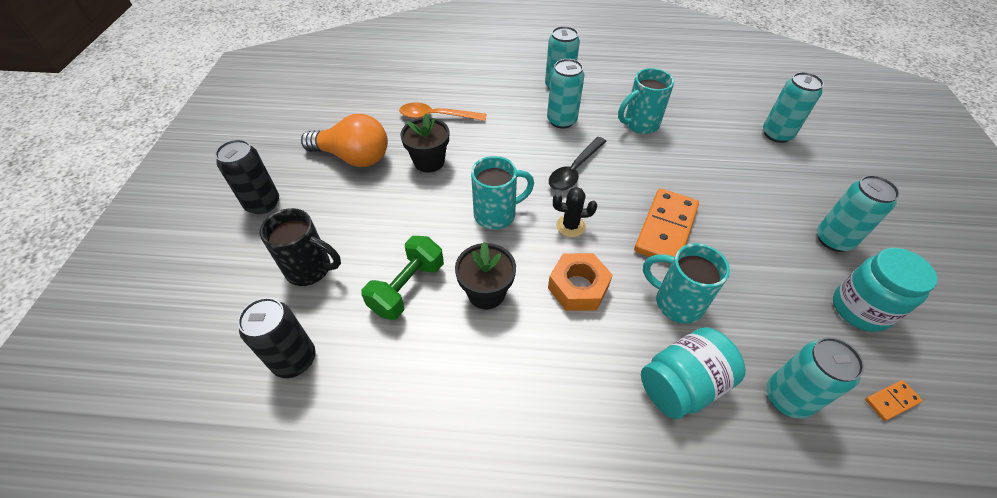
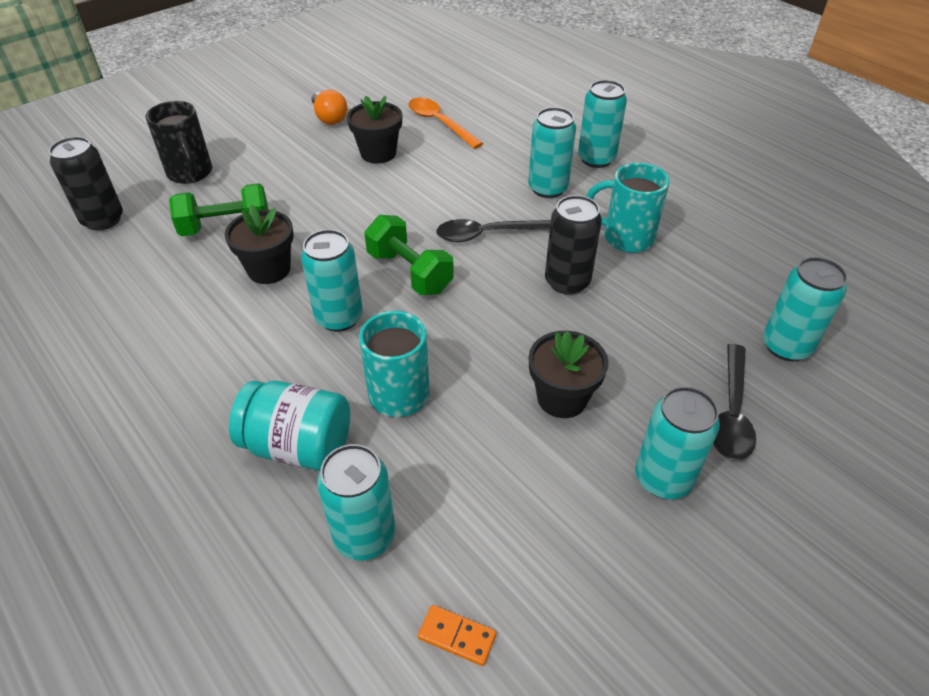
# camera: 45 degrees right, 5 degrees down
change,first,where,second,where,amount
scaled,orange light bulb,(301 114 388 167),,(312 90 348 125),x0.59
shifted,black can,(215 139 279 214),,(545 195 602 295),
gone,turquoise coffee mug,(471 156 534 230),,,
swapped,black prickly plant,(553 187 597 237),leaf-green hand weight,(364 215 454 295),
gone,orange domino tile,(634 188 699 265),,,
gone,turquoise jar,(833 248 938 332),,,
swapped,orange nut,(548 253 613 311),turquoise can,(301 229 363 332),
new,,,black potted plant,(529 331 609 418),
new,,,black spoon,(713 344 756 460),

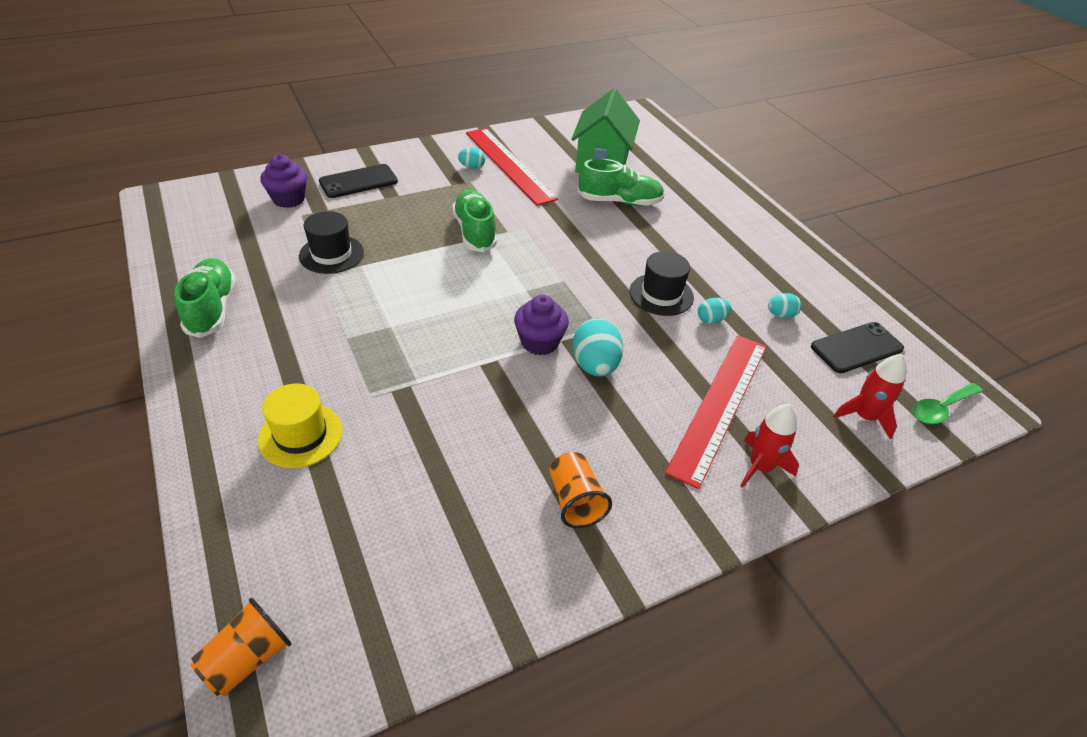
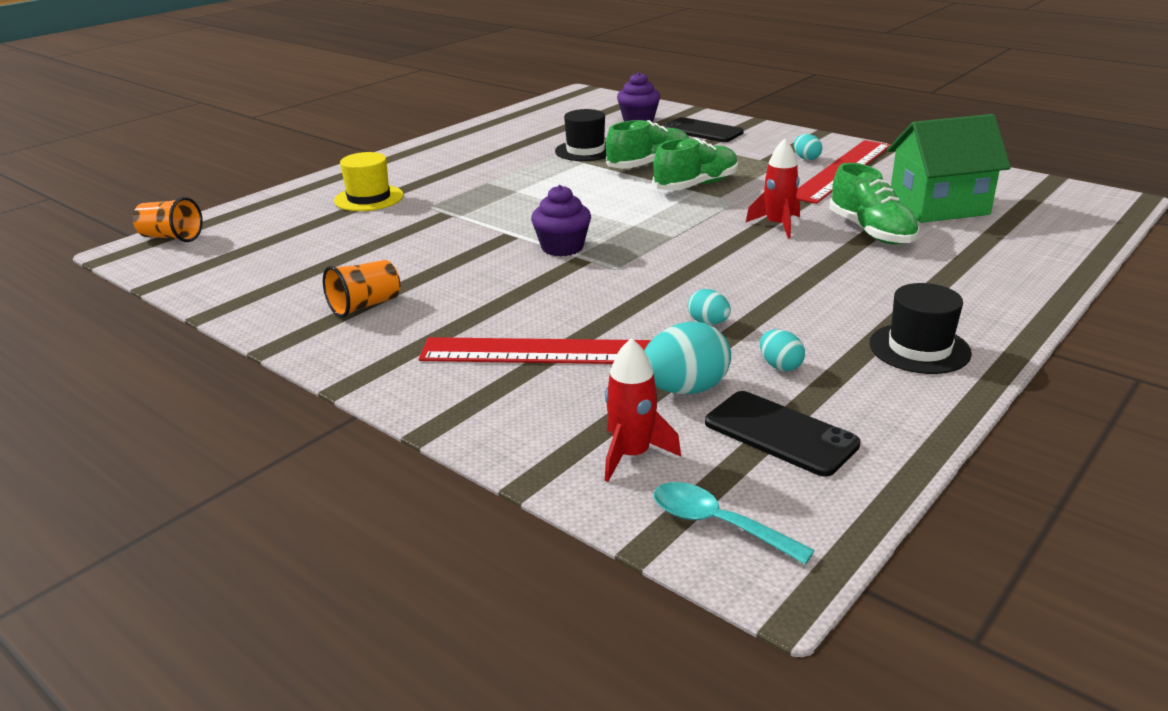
# camera: 70 degrees right, 15 degrees down
change,first,where,second,where,amount
shifted,black tall hat,(630 251 694 316),,(869 283 972 374),
shifted,leaf-green sneaker,(175 258 236 338),,(606 120 689 169),
shifted,turquoise egg,(572 318 623 377),,(644 322 731 394),
repainted,leaf-green spoon,(912 383 983 424),turquoise spoon,(654 482 815 565),
shifted,red spaceship,(740 404 799 488),,(746 139 800 239),

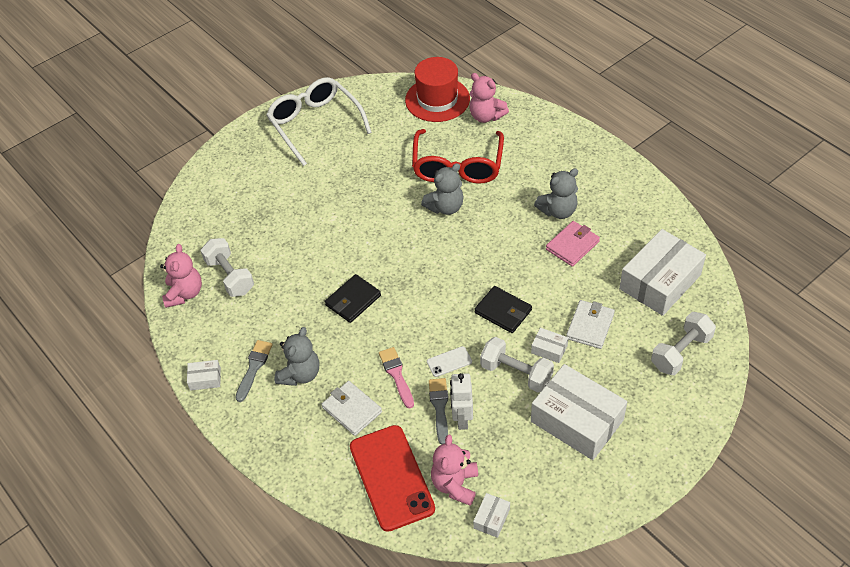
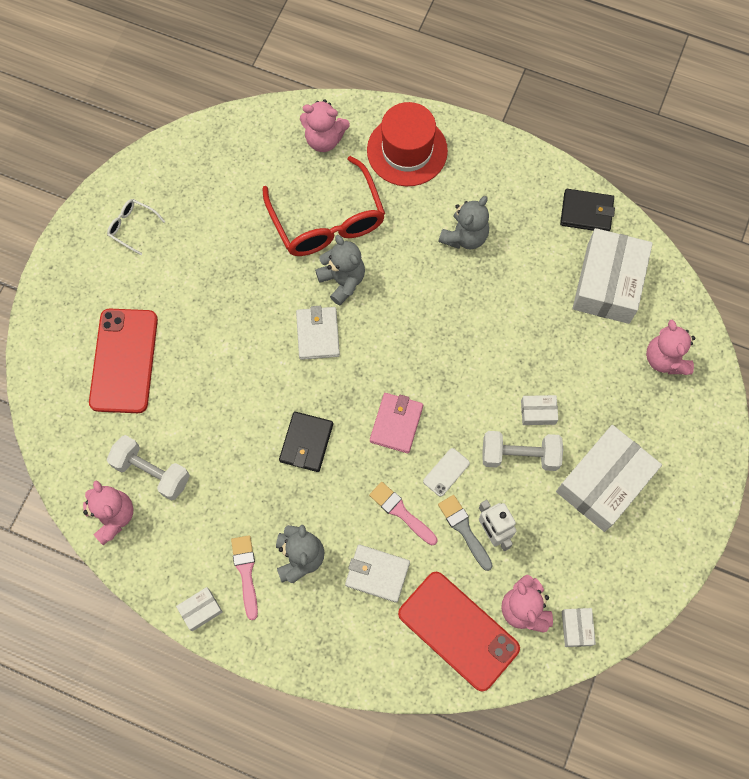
# camera: 30 degrees left, 20 degrees up
change,first,where,second,where,amount
shifted,red tall hat,(405 57 470 122),,(367 102 448 186),
scaled,pure white spectacles,(266 77 372 166),,(107 199 165 255),x0.44
rotated,gray teddy bear,(421 163 464 215),,(315 235 365 306),60 degrees counterclockwise
shifted,rosy billfold,(546 221 600 267),,(370 393 423 453),
shifted,black billfold,(475 286 532 333),,(560 189 615 232),
shifted,pure white billfold,(566 300 615 349),,(296 306 340 360),
swapped,pure white hand weight,(651 312 716 375),rosy teddy bear,(646 320 695 375),
repainted,gray paintbrush,(235 340 273 402),rosy paintbrush,(231 535 258 620),
rotated,pure white package,(531 364 627 460),,(556 425 662 532),60 degrees counterclockwise
new,,,red mobile phone,(89 309 158 413),

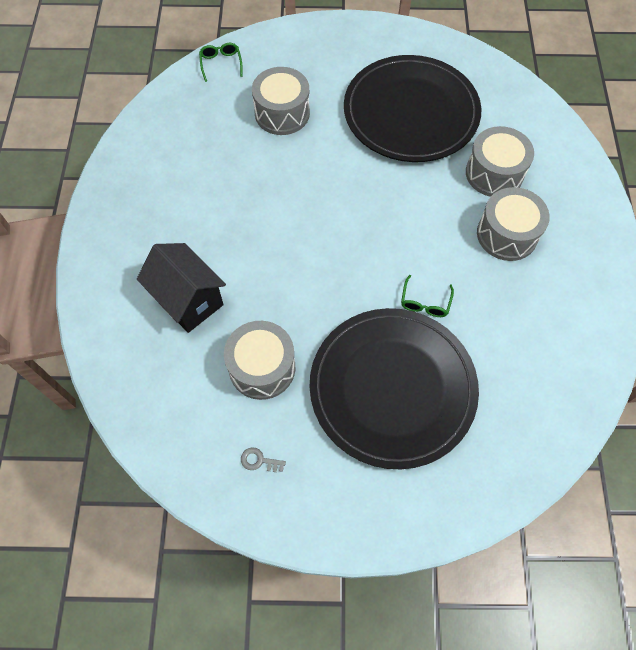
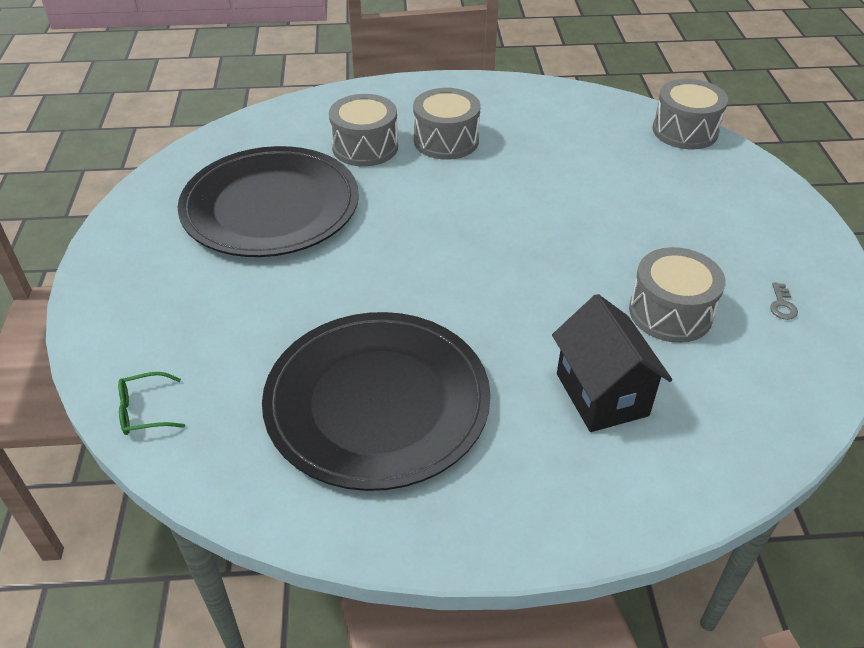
# camera: 95 degrees left, 20 degrees down
change,first,where,second,where,amount
shifted,gray drum,(252 67 310 135),,(652 79 728 150),
rotated,black toy house,(137 243 226 333),,(552 294 672 432),60 degrees counterclockwise
gone,leaf-green spectacles,(401 275 454 317),,,
shifted,black flat dish,(309 308 479 469),,(262 312 491 491),

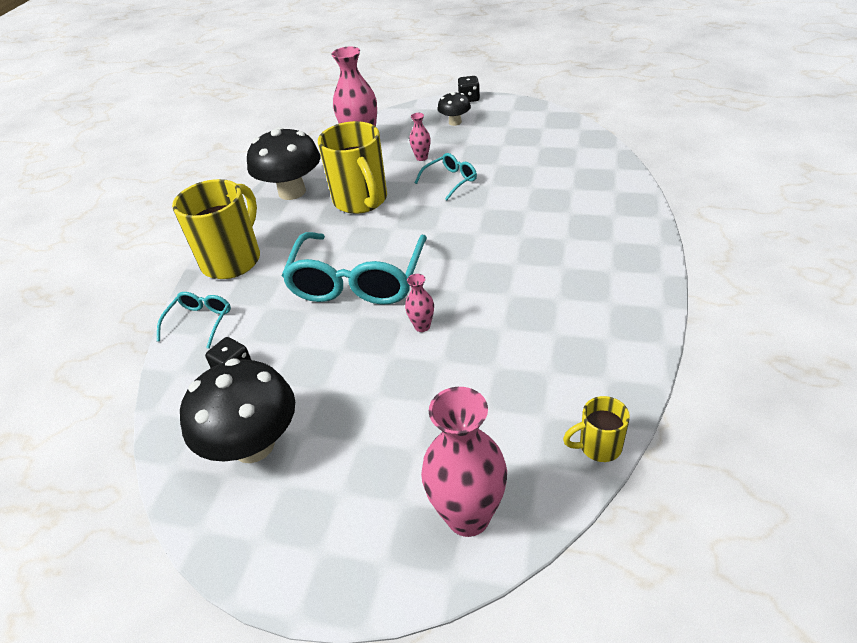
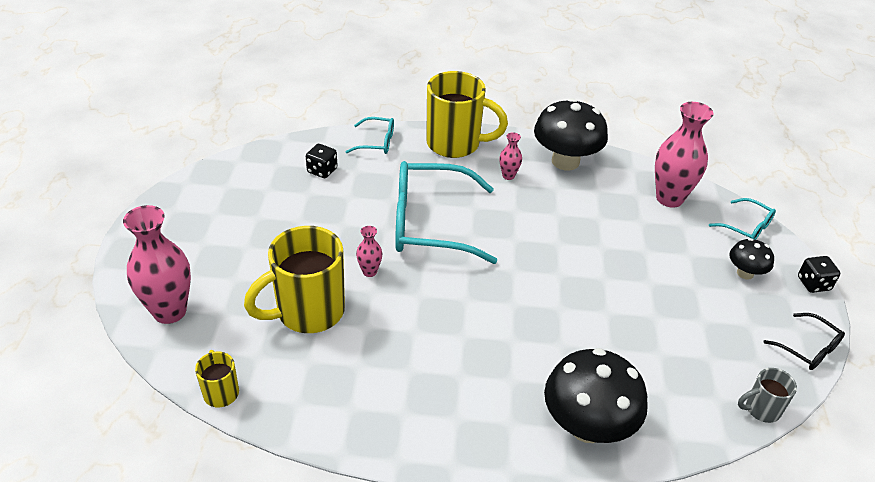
# camera: 75 degrees right, 0 degrees up
change,first,where,second,where,amount
shifted,rosy tall vase,(409 113 430 161),,(500 132 522 180),
shifted,yellow coffee mug,(318 121 387 214),,(244 226 345 333),
shifted,turquoise spectacles,(415 153 477 201),,(709 198 776 240),
shifted,black fungus,(180 358 295 463),,(544 348 648 443),
new,,,black spectacles,(763 313 845 370),
new,,,gray coffee mug,(738 368 797 423),

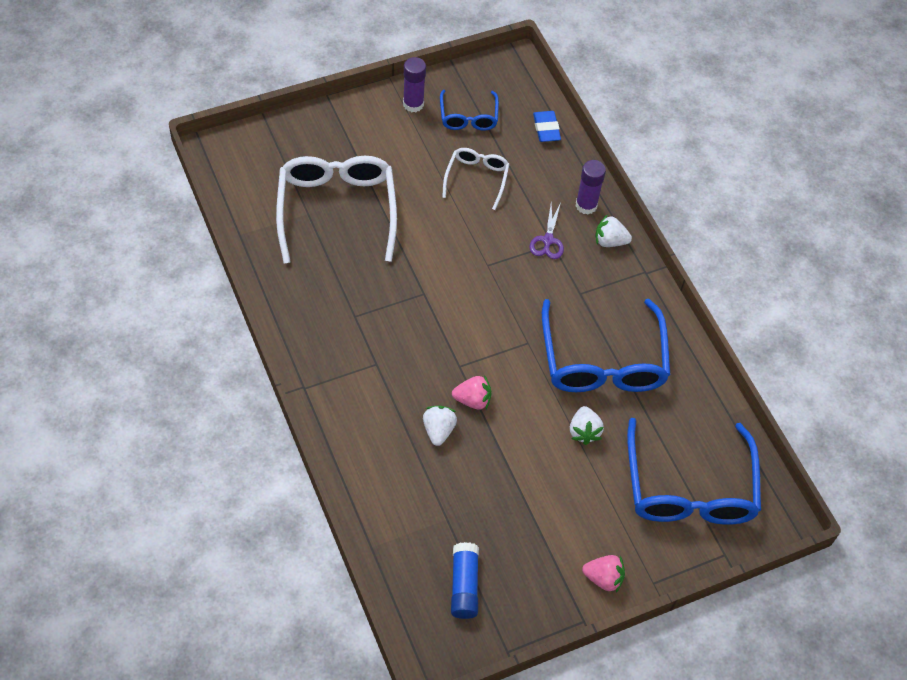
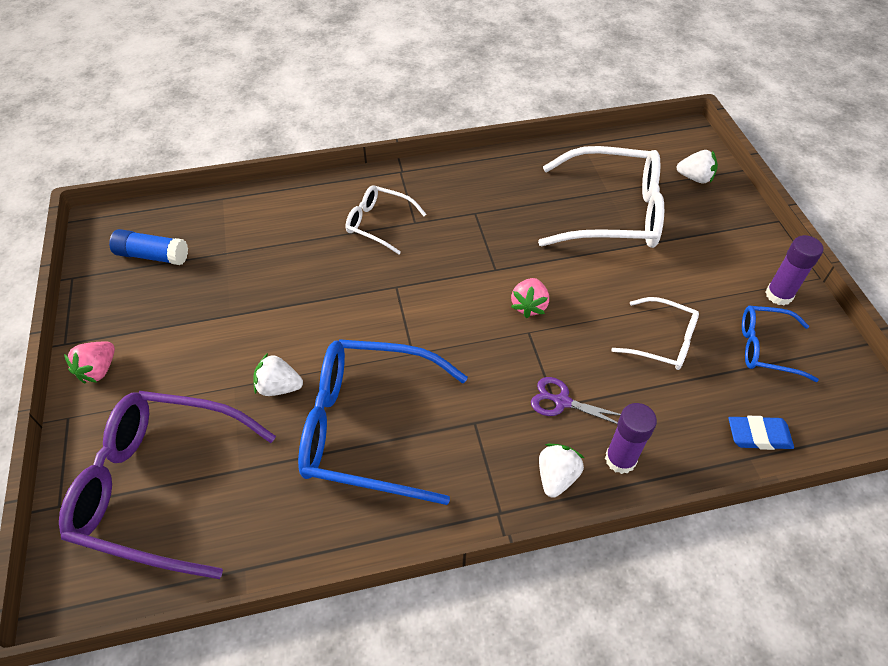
# camera: 105 degrees right, 5 degrees down
change,first,where,second,where,amount
shifted,rosy berry,(452 375 491 410),,(511 278 549 318),
shifted,pure white berry,(423 406 457 446),,(676 150 718 183),
repainted,royal blue spectacles,(627 418 761 525),purple spectacles,(59 391 276 579),
new,,,pure white spectacles,(346 185 426 254),

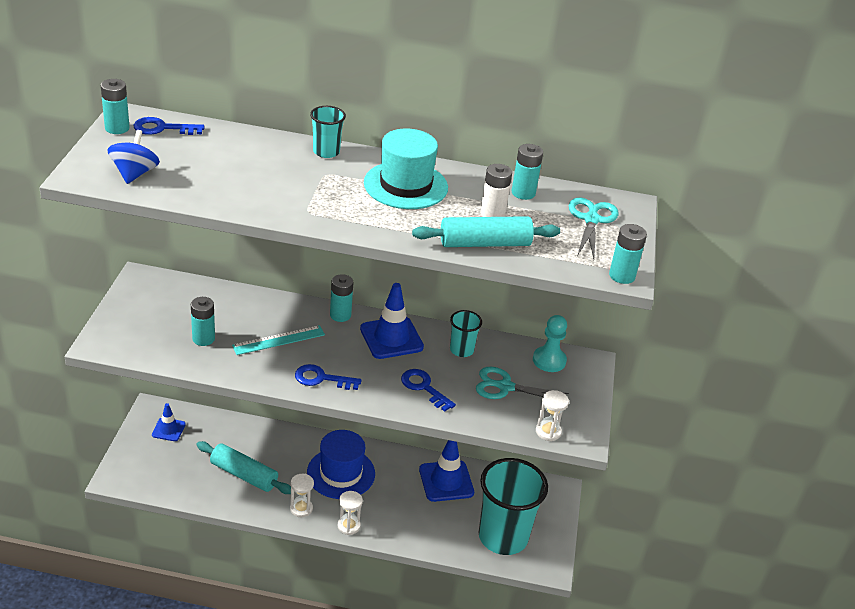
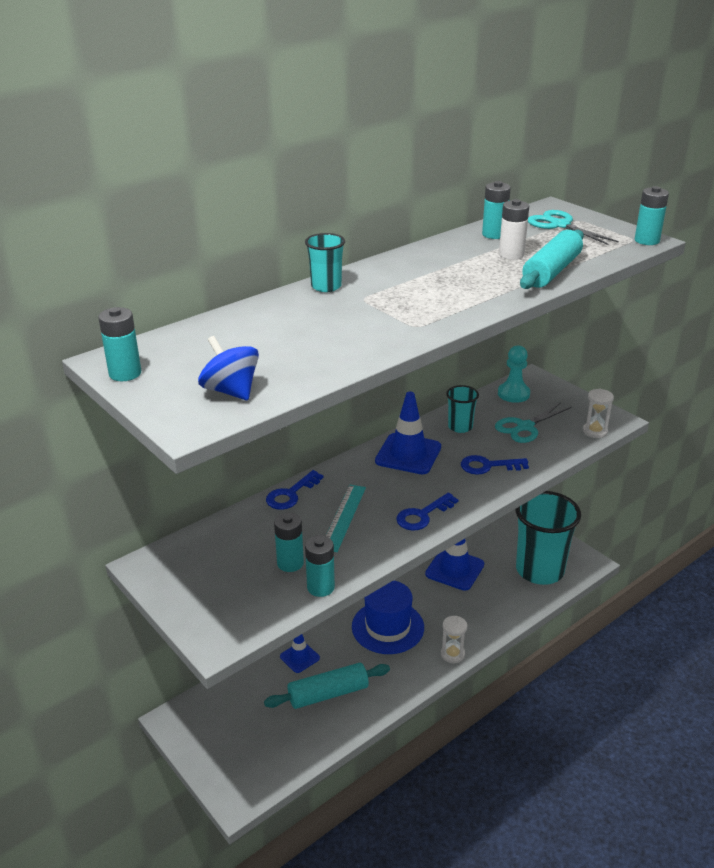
# camera: 45 degrees left, 5 degrees down
change,first,where,second,where,amount
shifted,royal blue latchkey,(134 117 205 135),,(266 470 324 510),
gone,turquoise tall hat,(364 129 448 209),,,
shifted,turquoise AA battery,(330 274 353 322),,(305 535 335 597),
shifted,royal blue road cone,(152 403 186 441),,(280 634 320 673),
gone,pure white sandglass,(290 474 314 517),,,

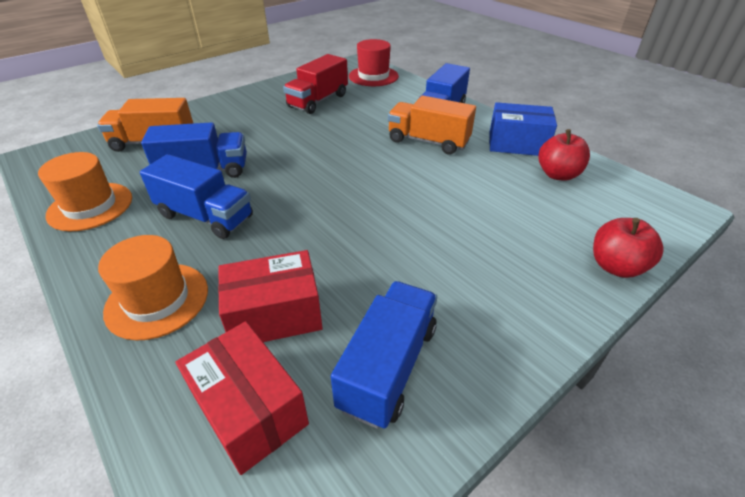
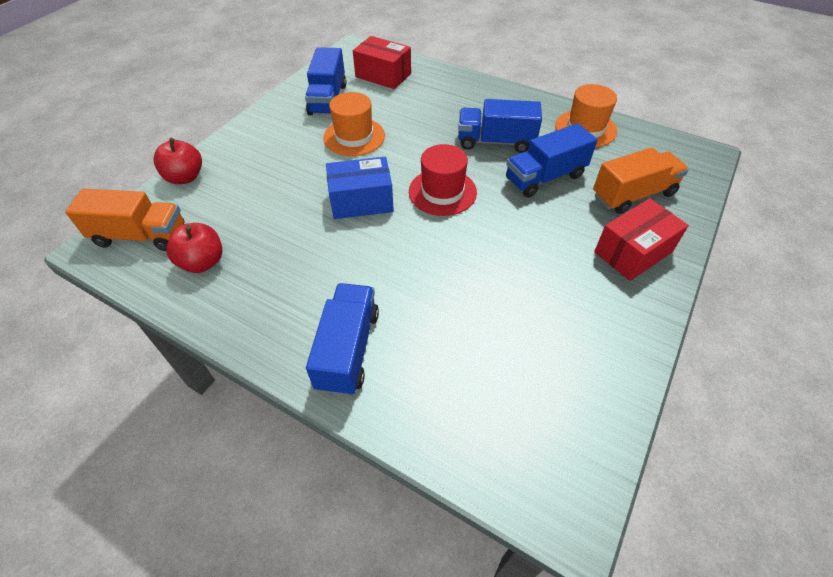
# camera: 160 degrees right, 10 degrees up
change,first,where,second,where,amount
shifted,red tall hat,(349 39 399 86),,(409 144 477 216),
gone,red toy truck,(283 54 348 114),,,
shifted,orange toy truck,(388 96 476 154),,(65 189 185 251),
shifted,royal blue package,(489 102 557 156),,(326 157 394 219),
shifted,orange tall hat,(98 235 208 340),,(323 92 385 156),
shifted,red package,(218 250 323 342),,(594 198 689 281),

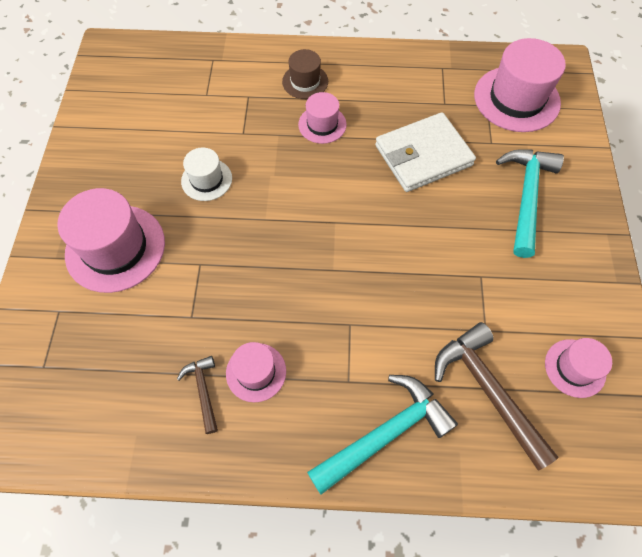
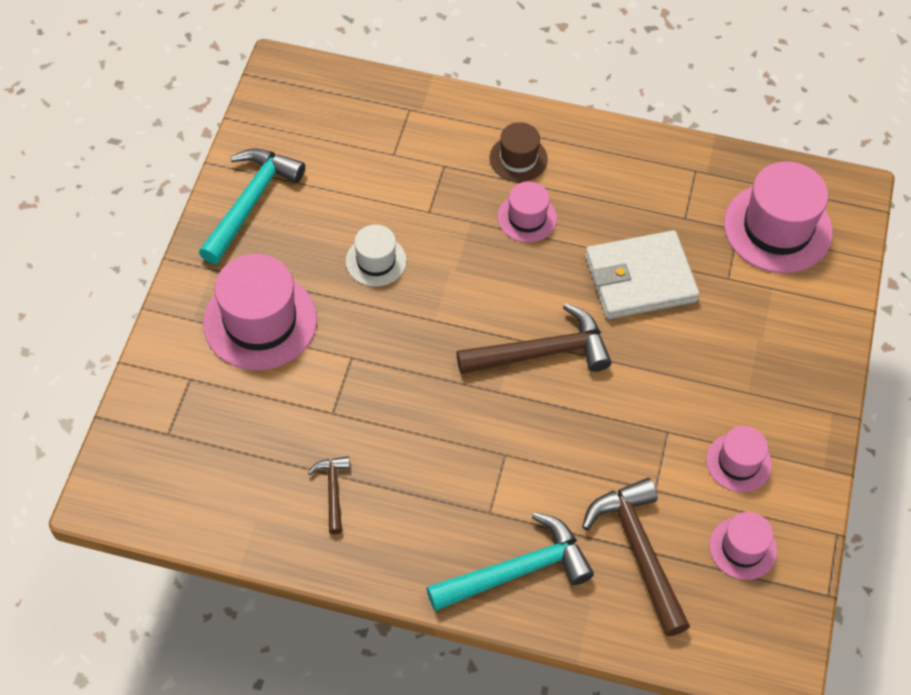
# camera: 10 degrees right, 5 degrees down
change,first,where,second,where,amount
shifted,turquoise claw hammer,(496 149 564 258),,(199 148 305 264),
shifted,rosy tall hat,(226 342 286 402),,(706 426 772 492),
new,,,russet claw hammer,(457 303 611 374),

